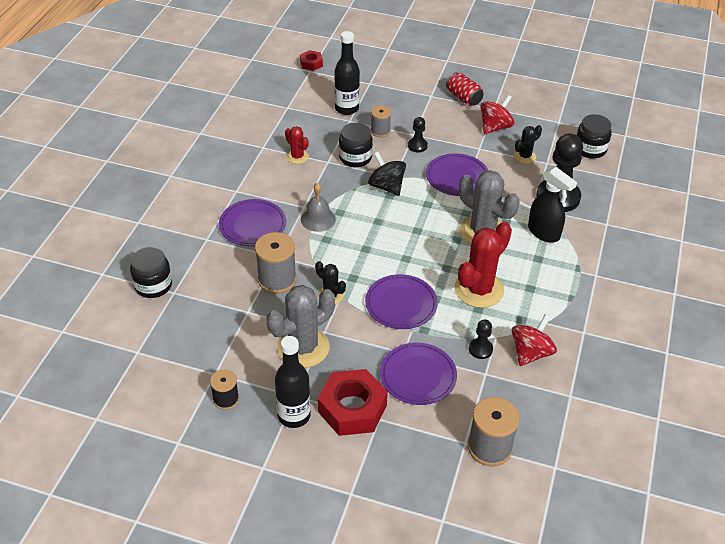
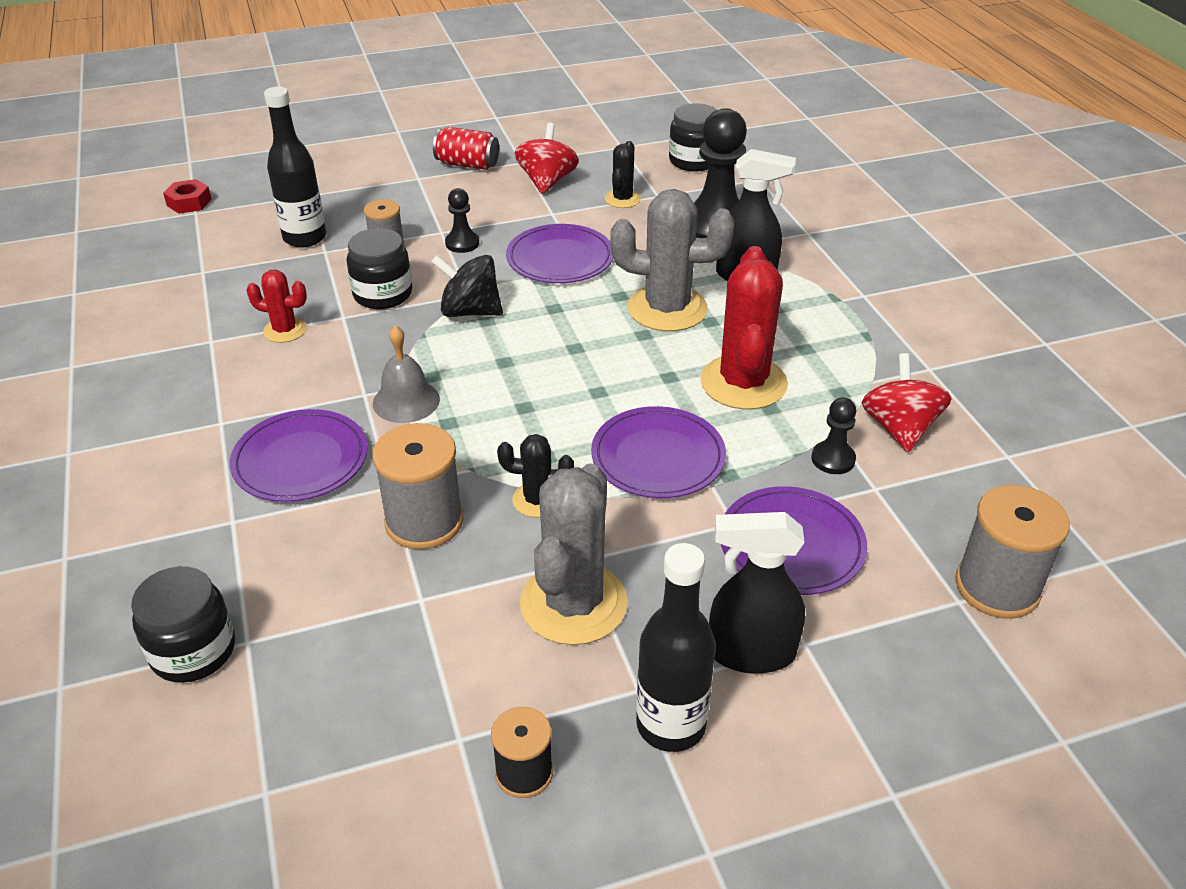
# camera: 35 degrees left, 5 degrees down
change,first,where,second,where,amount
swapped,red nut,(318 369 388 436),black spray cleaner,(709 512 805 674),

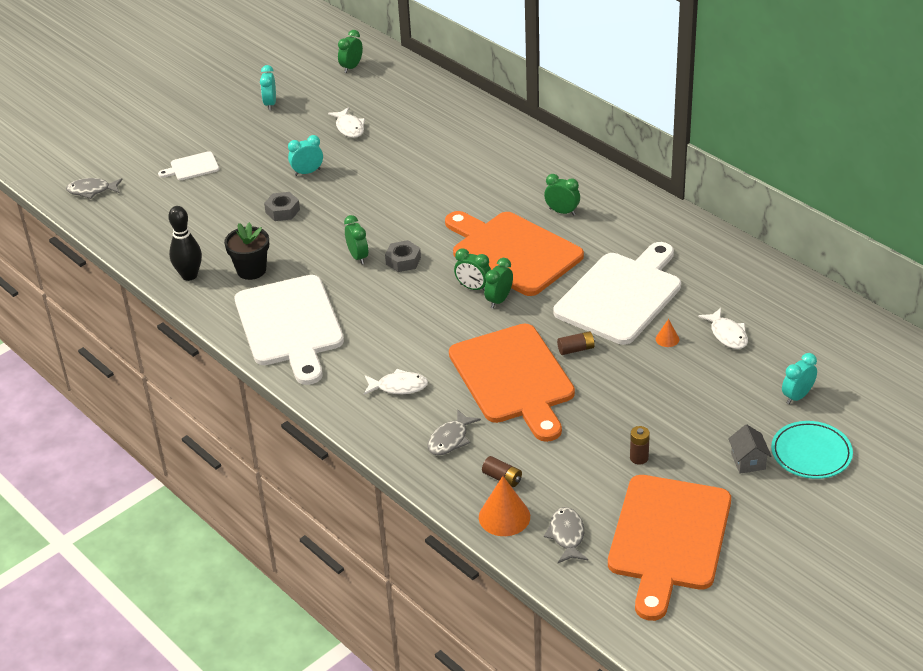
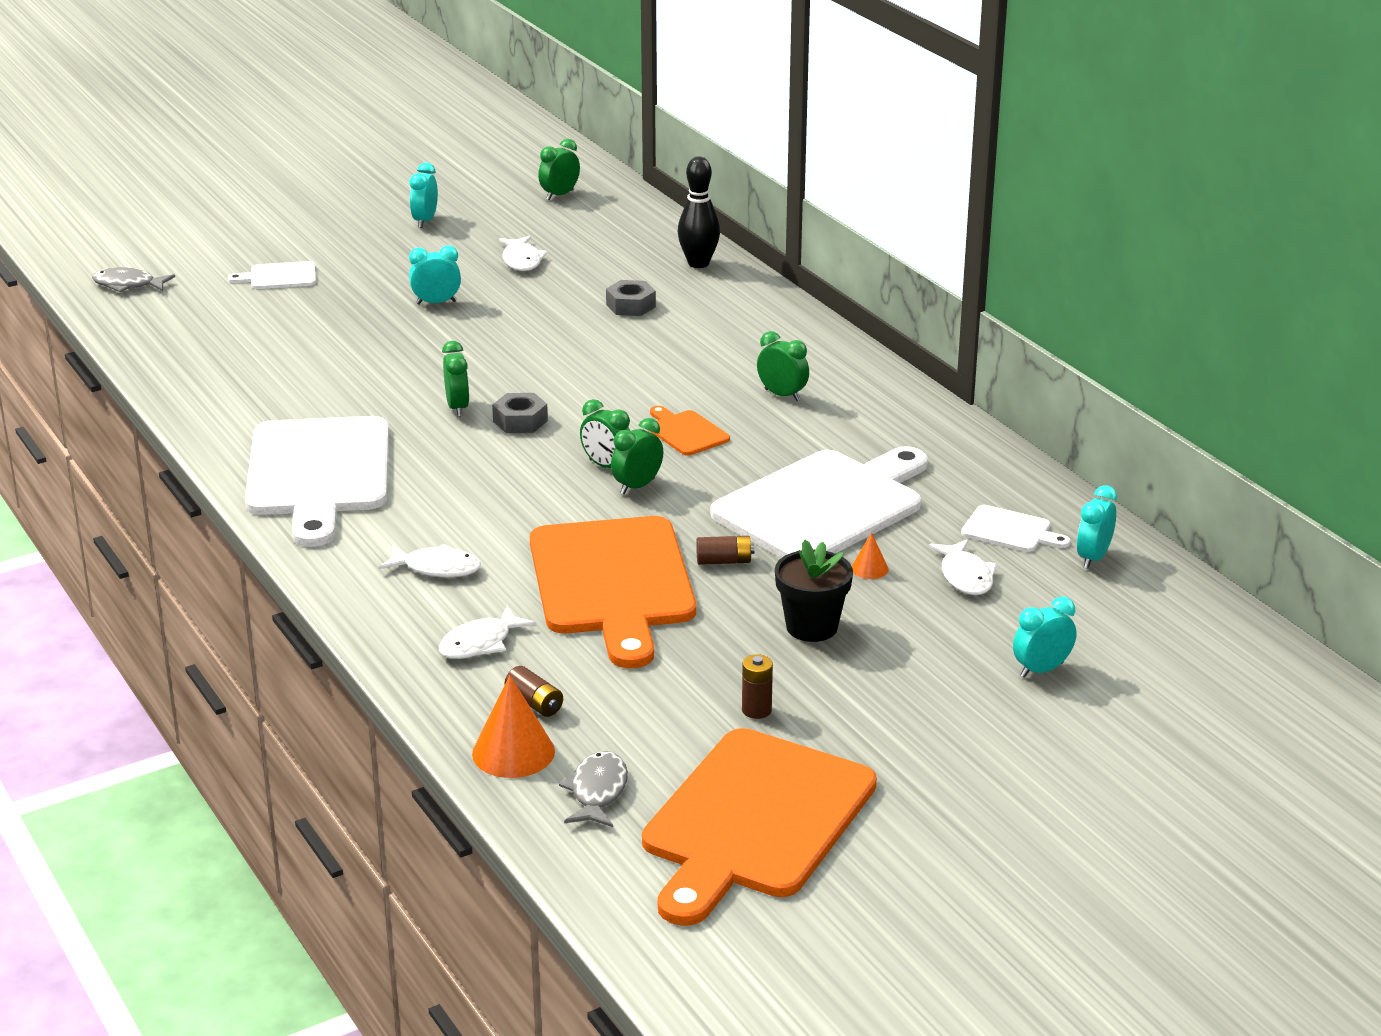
# camera: 10 degrees right, 10 degrees down
change,first,where,second,where,amount
shifted,gray nut,(264 192 300 221),,(606 280 656 316),
shifted,black skittle,(168 206 202 281),,(678 156 720 268),
scaled,orange chopping board,(445 211 584 296),,(650 406 730 456),x0.43
shifted,black potted plant,(224 222 269 280),,(775 540 853 642),
repainted,gray fish figure,(427 409 481 455),pure white fish figure,(439 606 536 659),
gone,turquoise flat dish,(771 421 853 479),,,
gone,gray toy house,(728 424 771 474),,,
new,,,turquoise clock,(1077 485 1117 568),
new,,,pure white chopping board,(961 505 1070 552),

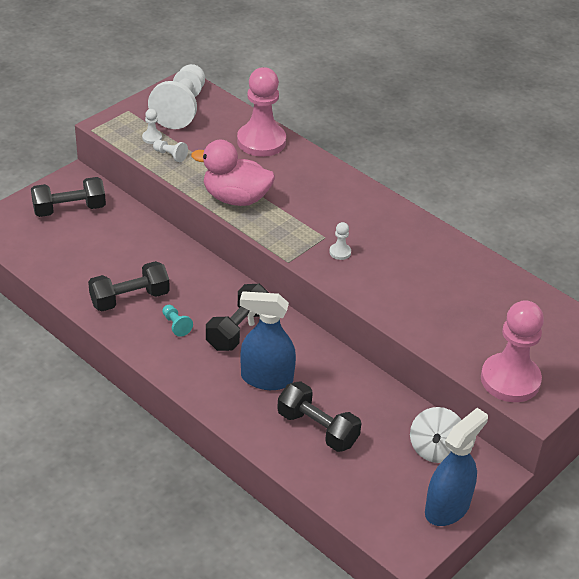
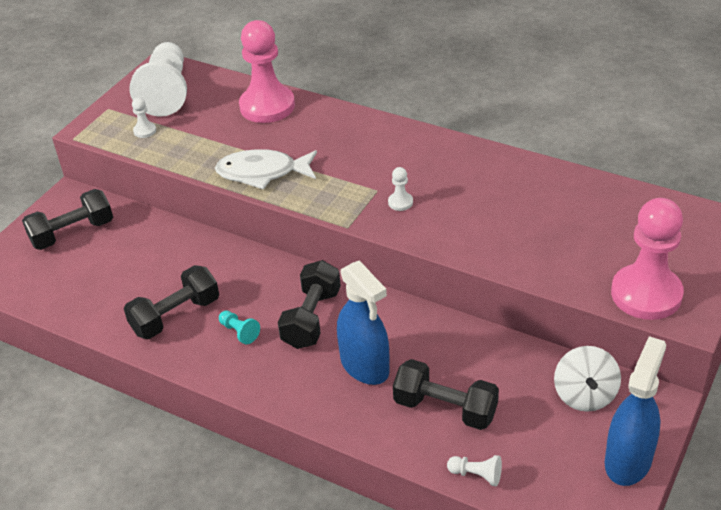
# camera: 10 degrees left, 0 degrees up
change,first,where,second,where,amount
shifted,pure white chess pawn,(153 140 188 162),,(447 455 502 486),
swapped,rosy toy duck,(191 140 275 206),pure white fish figure,(215 149 317 190),
rotated,royal blue spray cleaner,(240 291 296 390),,(337 260 389 385),120 degrees counterclockwise

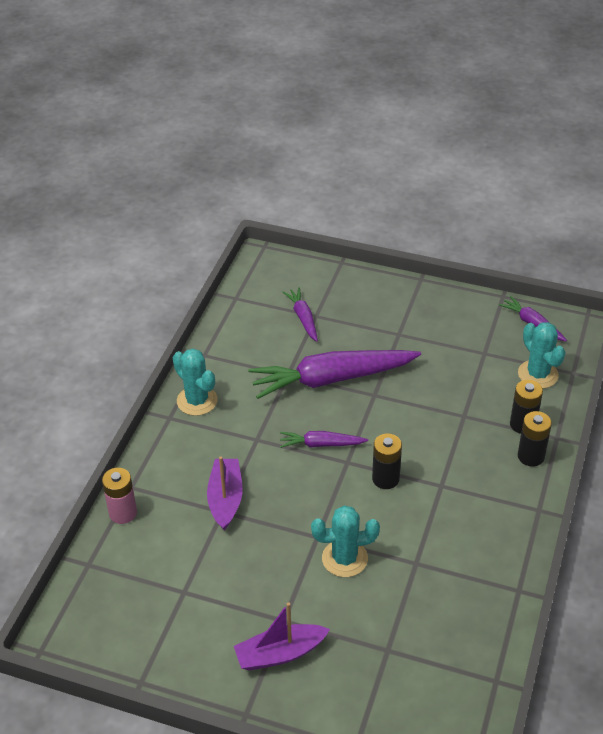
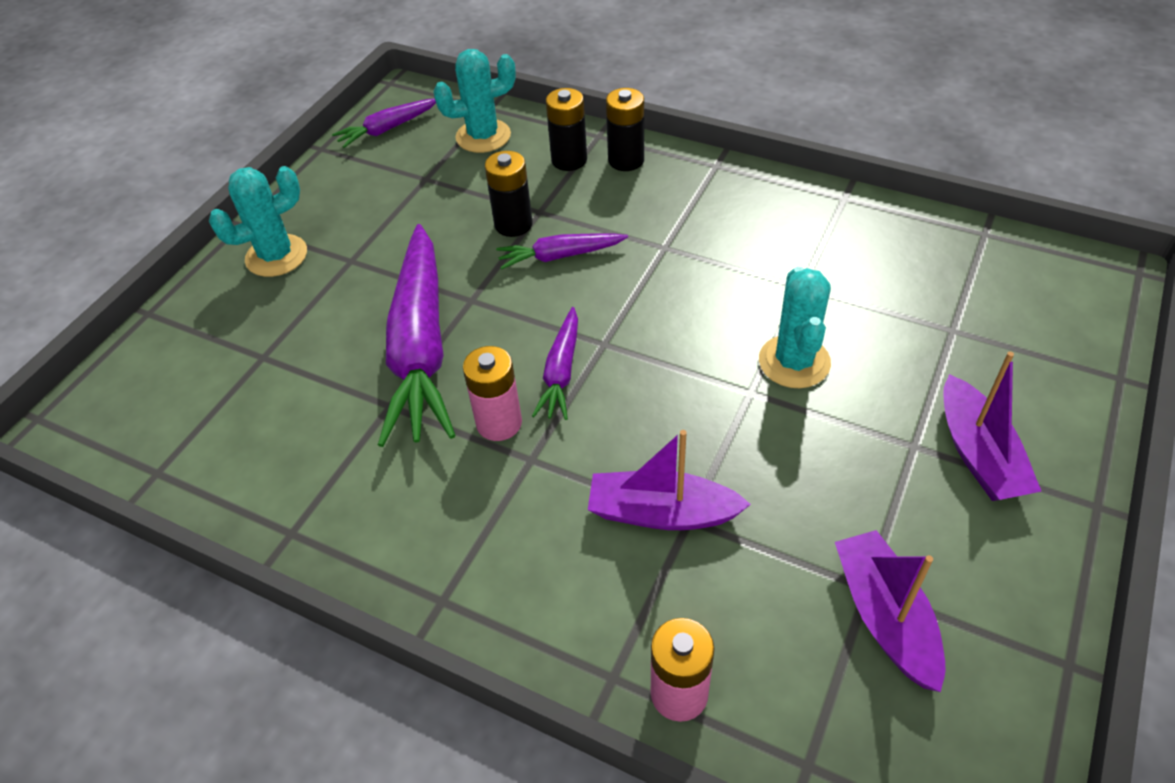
# camera: 80 degrees left, 5 degrees up
change,first,where,second,where,amount
shifted,purple toy carrot,(283 287 318 342),,(496 234 628 270),
shifted,turquoise prickly plant,(173 348 218 416),,(209 166 307 277),
shifted,black AA battery,(372 434 402 489),,(485 151 533 237),
new,,,rosy AA battery,(463 346 522 441),
new,,,purple toy boat,(835 530 946 692),

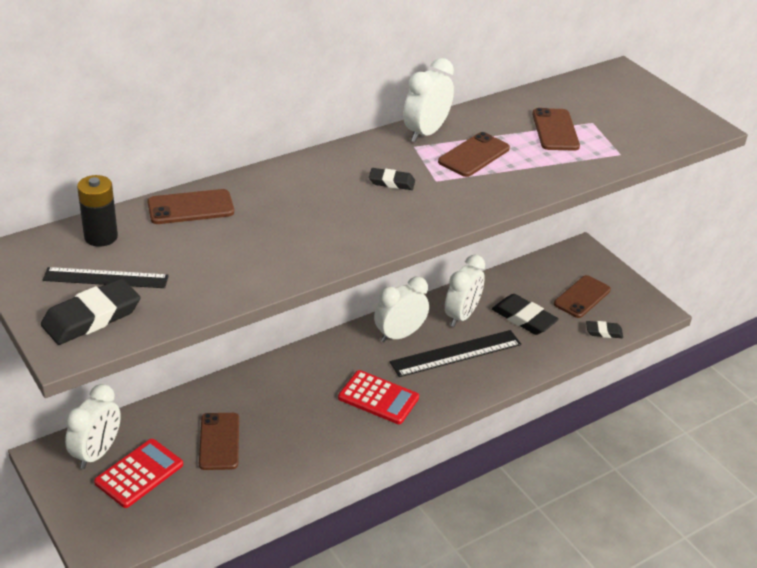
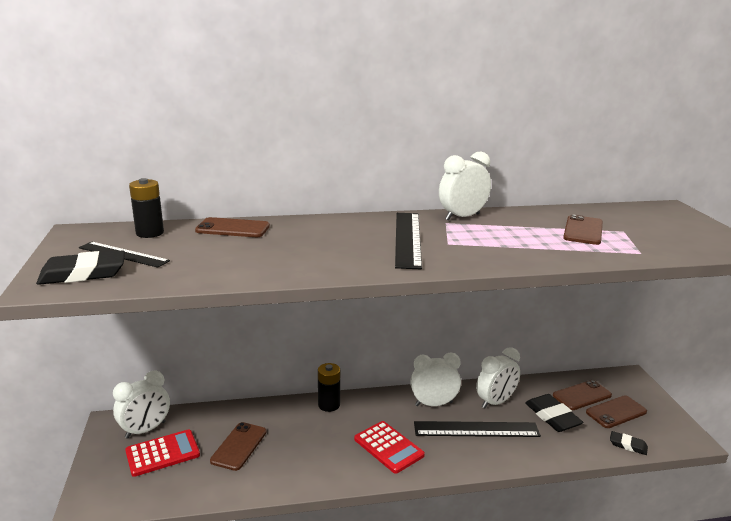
# camera: 25 degrees right, 15 degrees down
change,first,where,second,where,amount
shifted,russet mobile phone,(438 132 510 177),,(553 380 612 410),
swapped,black eraser,(369 168 415 190),black ruler,(395 213 422 269),
new,,,black AA battery,(318 363 340 412),

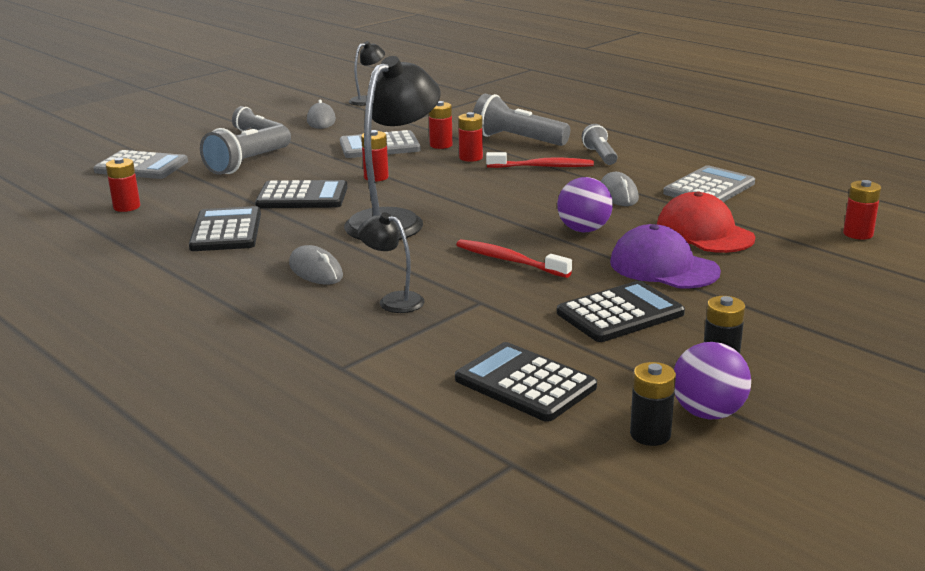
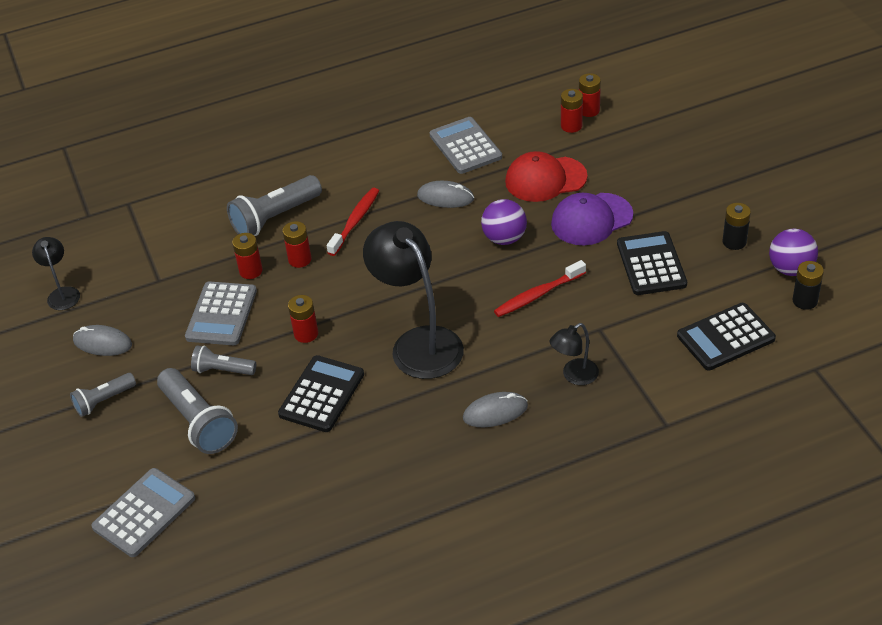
# camera: 65 degrees left, 20 degrees up
change,first,where,second,where,amount
shifted,gray flashlight,(582 124 618 165),,(191 345 256 375),
shifted,red AA battery,(106 157 140 212),,(561 89 583 133),
gone,black calculator,(189 206 261 251),,,

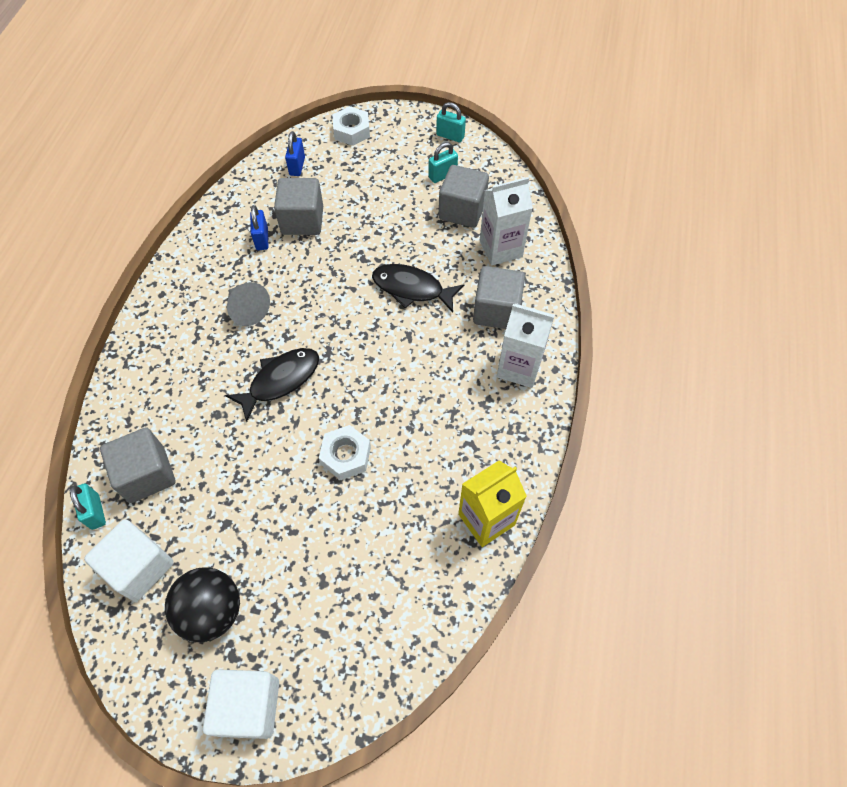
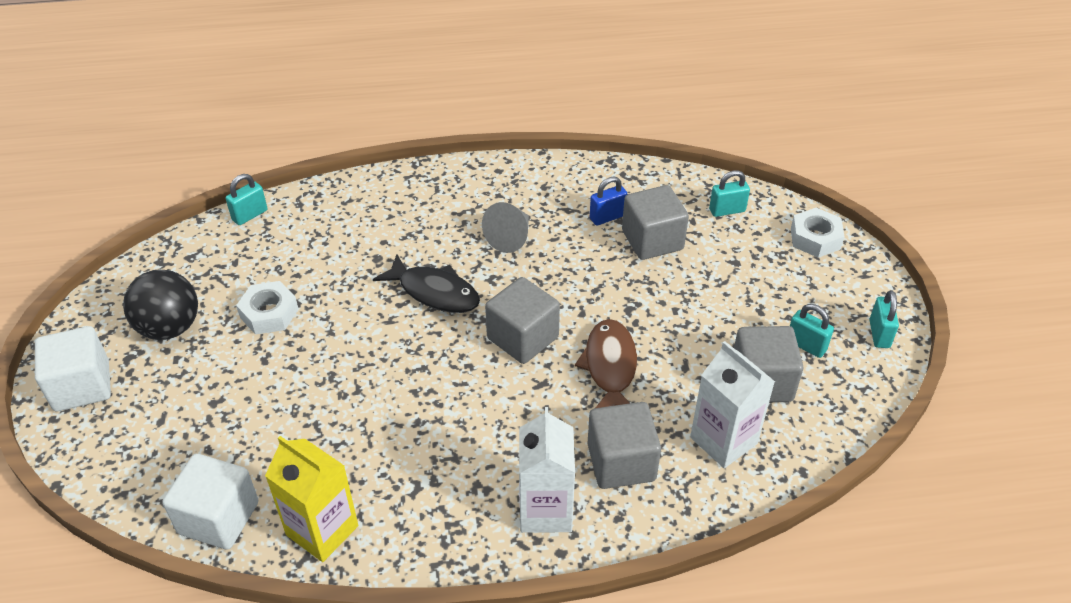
# camera: 70 degrees right, 15 degrees down
change,first,where,second,where,amount
repainted,royal blue lock,(285 131 305 176),turquoise lock,(709 170 750 217),
repainted,black fish figure,(372 264 464 313),russet fish figure,(575 319 637 408),
shifted,pure white nut,(319 425 371 480),,(236 281 299 335),
shifted,gray cube,(100 428 176 503),,(485 277 560 364),
shifted,pure white cube,(84 519 174 601),,(162 454 258 549),

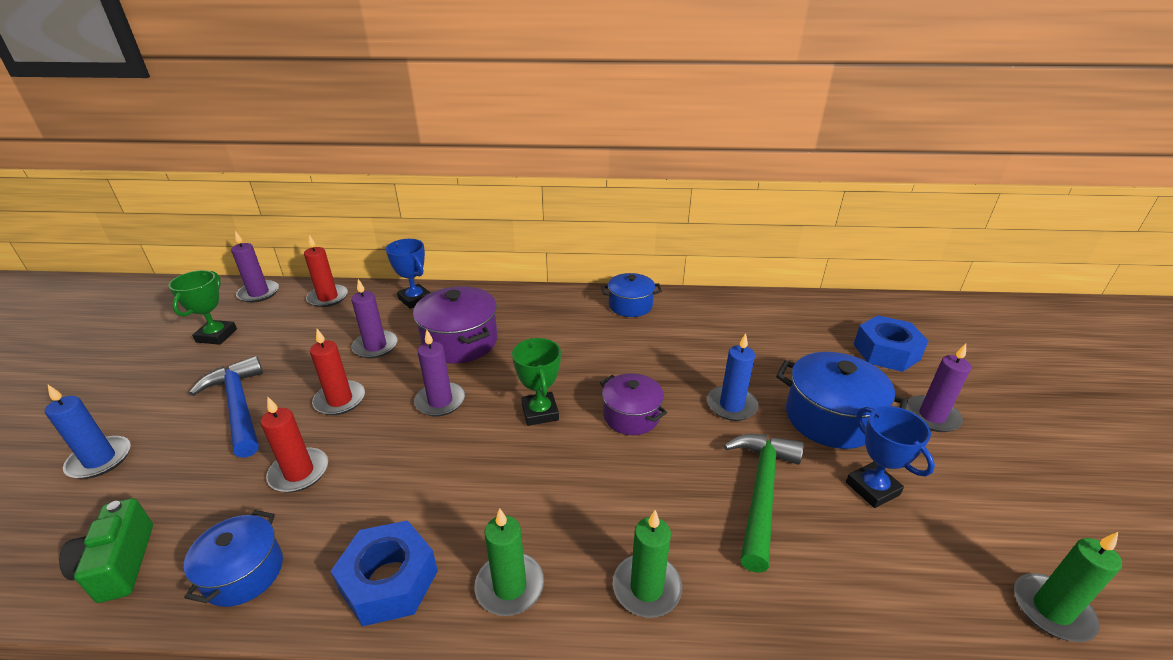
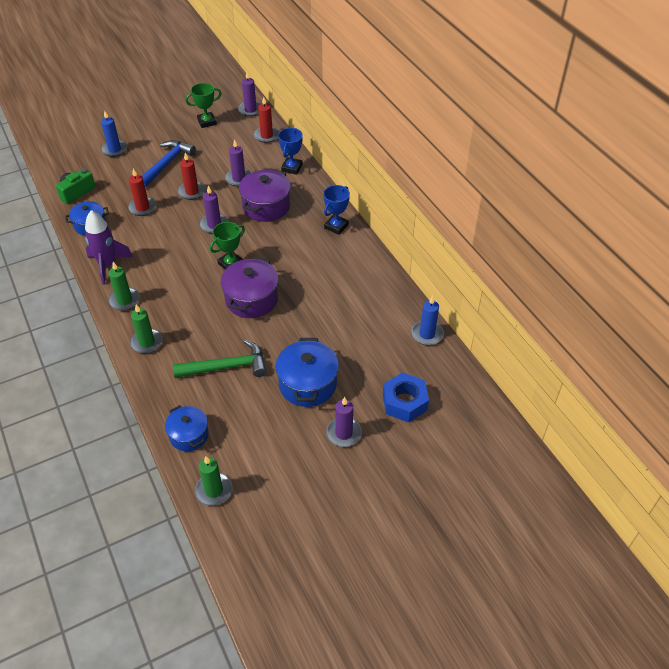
# camera: 60 degrees right, 15 degrees up
change,first,where,second,where,amount
shifted,royal blue stockpot,(601 273 662 317),,(165 405 209 451),
shifted,royal blue pillar candle,(707 333 759 421),,(411 296 444 345),
scaled,purple stockpot,(600 373 667 435),,(221 257 279 318),x1.55
shifted,royal blue prize cup,(846 406 935 508),,(323 185 350 235),
swapped,royal blue nut,(331 520 438 626),purple spaceship,(85 210 133 285),

